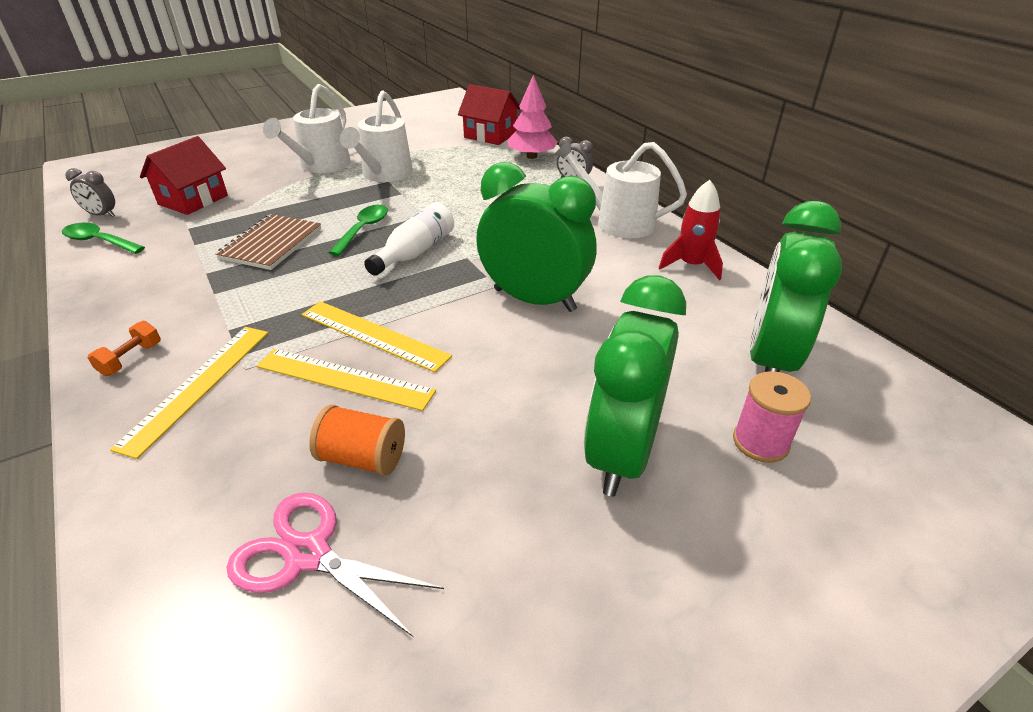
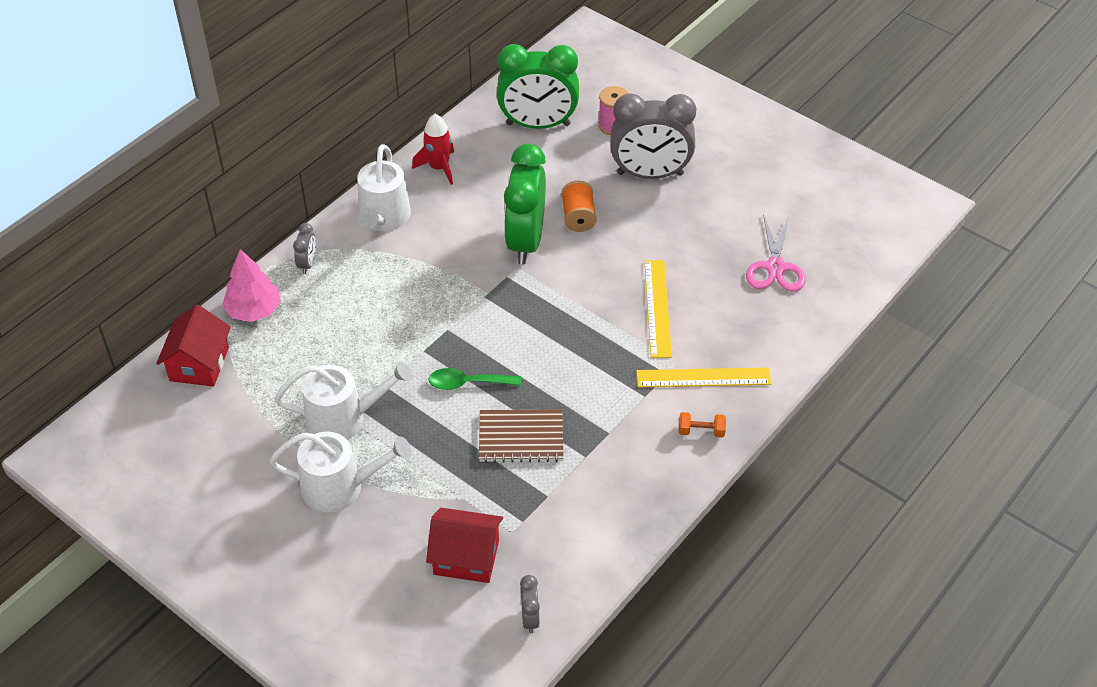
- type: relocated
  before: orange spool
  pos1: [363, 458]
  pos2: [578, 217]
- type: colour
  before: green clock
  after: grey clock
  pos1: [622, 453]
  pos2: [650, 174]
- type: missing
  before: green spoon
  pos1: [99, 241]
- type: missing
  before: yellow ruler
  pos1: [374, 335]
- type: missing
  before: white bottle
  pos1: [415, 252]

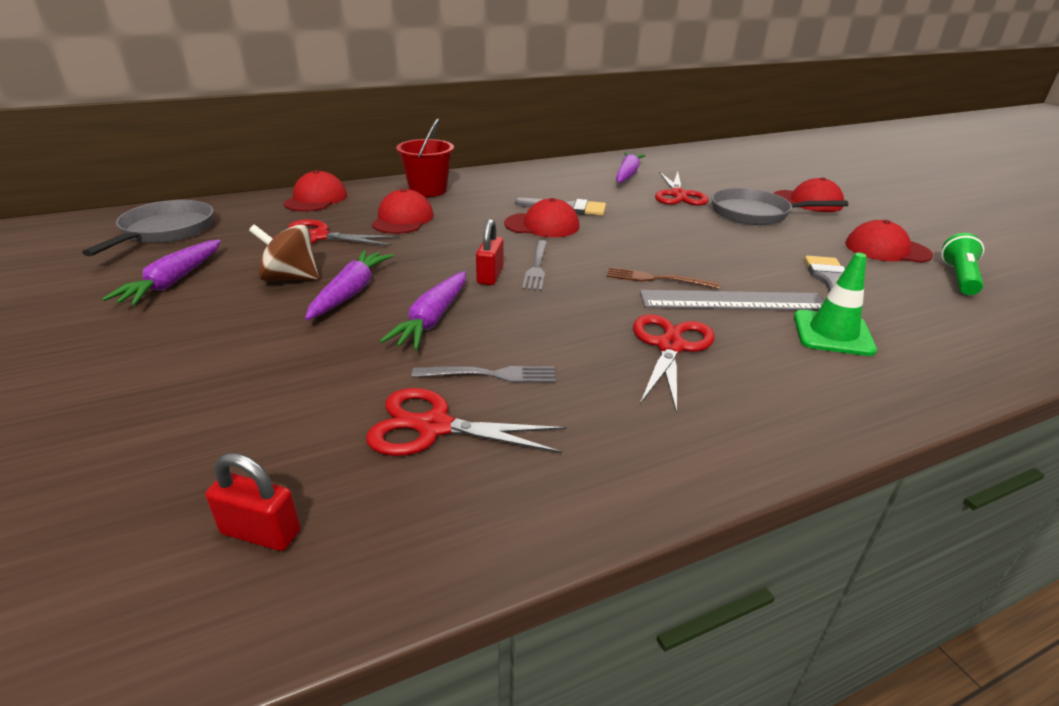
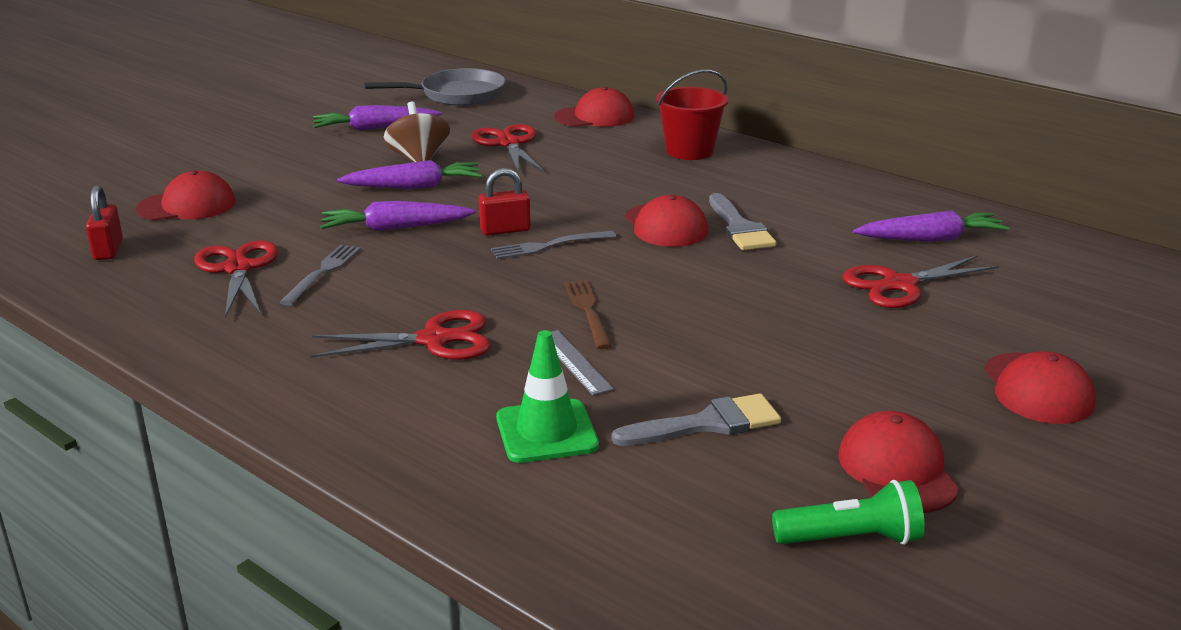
- type: relocated
  before: red cap
  pos1: [403, 219]
  pos2: [187, 205]
- type: spun
  before: grey fork
  pos1: [492, 375]
  pos2: [323, 272]
  turn: -135
- type: size
  before: grey ruler
  pos1: [732, 301]
  pos2: [574, 362]
  scale: 0.53
- type: missing
  before: grey pan
  pos1: [755, 213]

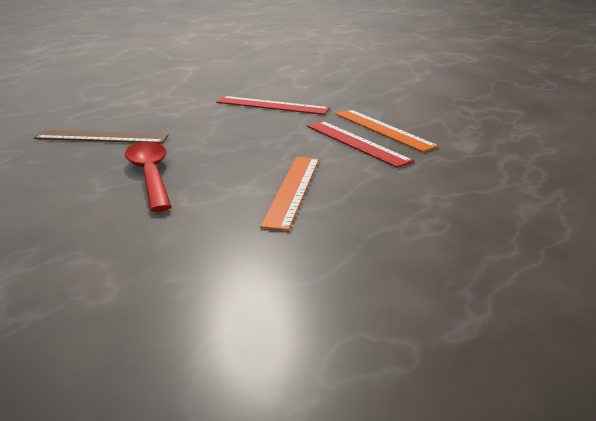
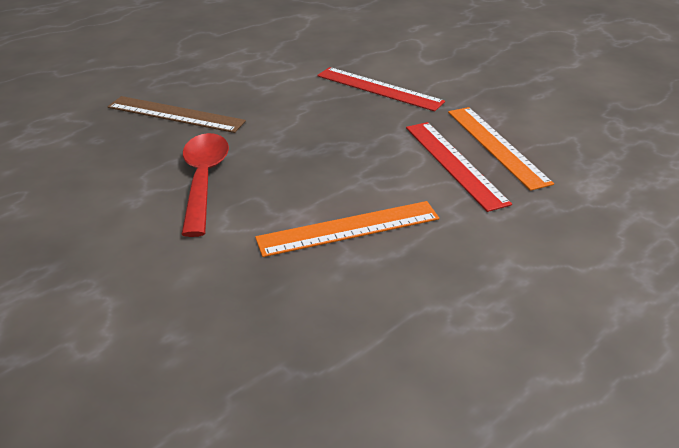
- type: spun
  before: orange ruler
  pos1: [292, 190]
  pos2: [349, 228]
  turn: 45

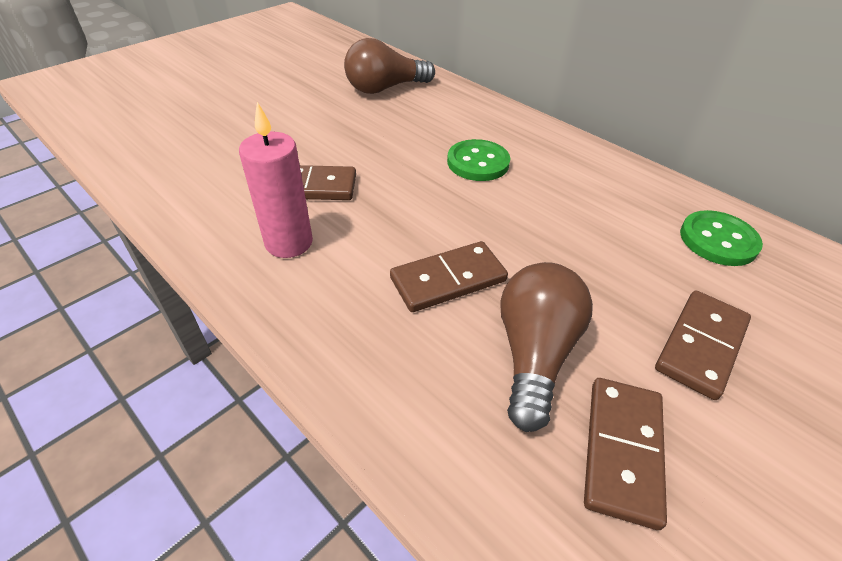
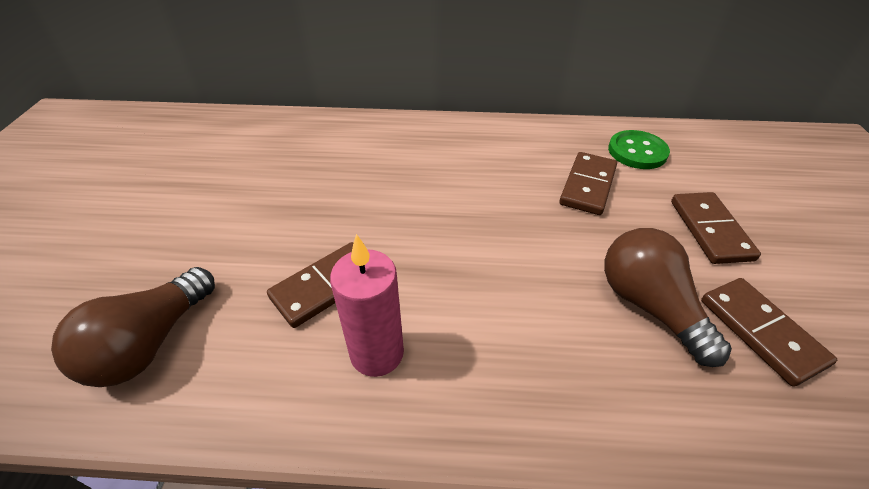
- type: relocated
  before: brown light bulb
  pos1: [385, 88]
  pos2: [150, 343]
- type: relocated
  before: brown domino
  pos1: [448, 280]
  pos2: [588, 186]
- type: missing
  before: green button
  pos1: [478, 162]

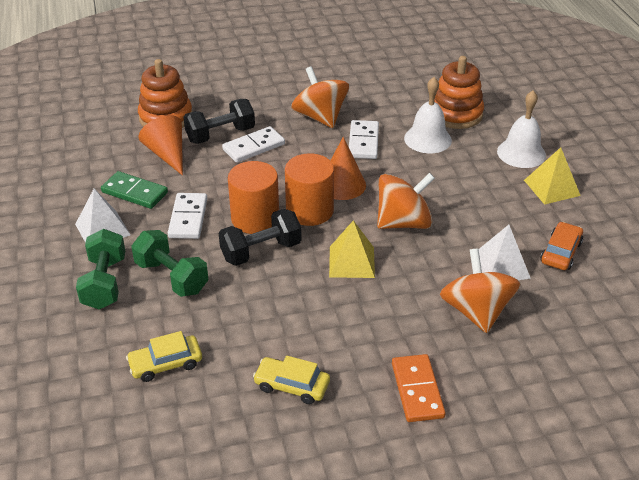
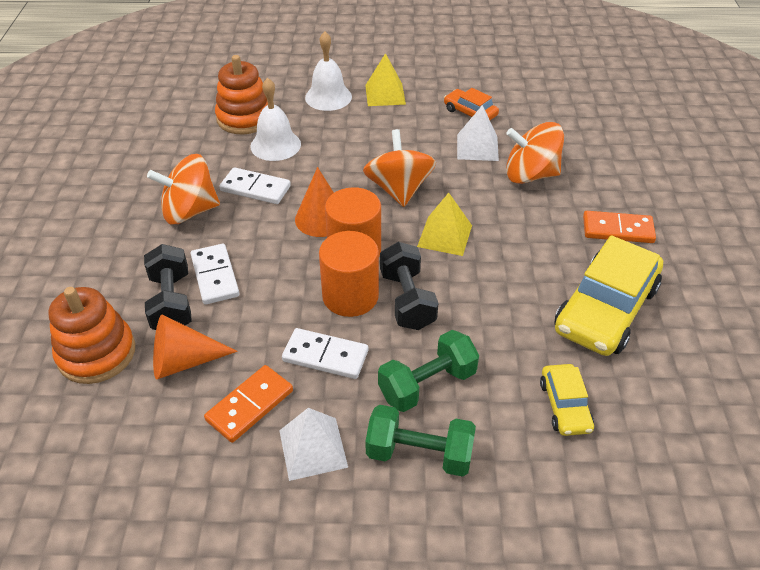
- type: colour
  before: green domino
  after: orange domino
  pos1: [135, 192]
  pos2: [249, 405]
- type: size
  before: yellow car
  pos1: [292, 385]
  pos2: [605, 309]
  scale: 1.98

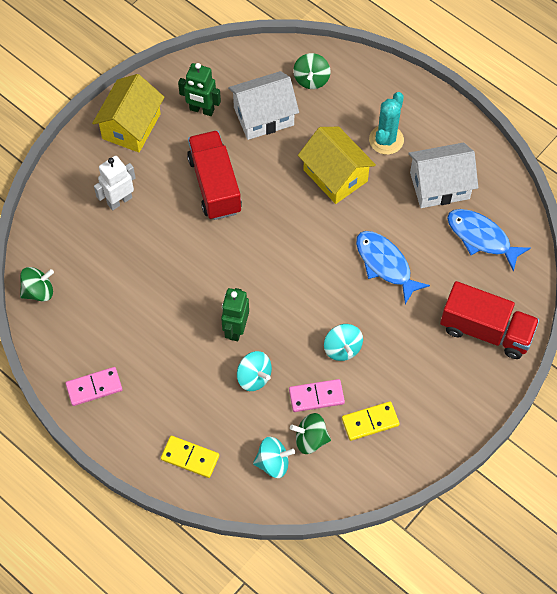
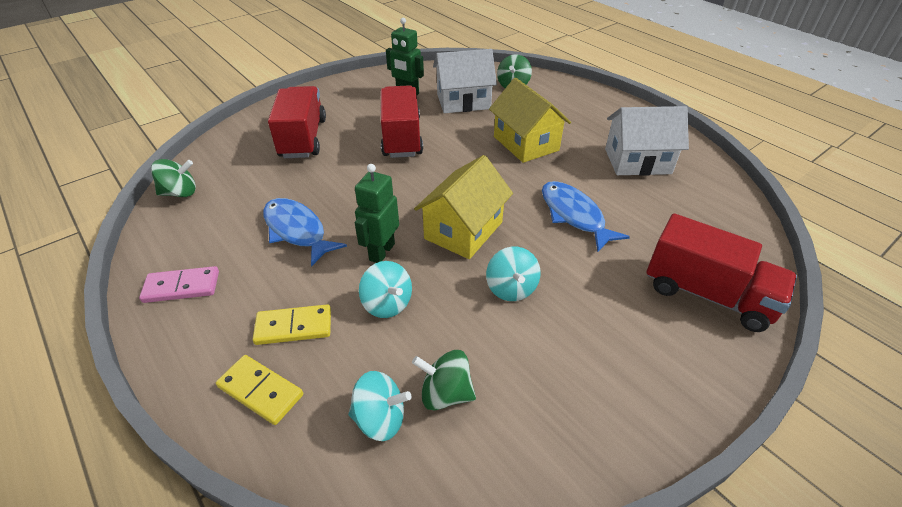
- type: relocated
  before: yellow domino
  pos1: [370, 422]
  pos2: [294, 327]
- type: relocated
  before: blue fish
  pos1: [481, 237]
  pos2: [297, 231]
- type: exchanged
  before: white robot
  after: red truck
  pos1: [119, 200]
  pos2: [303, 138]
- type: relocated
  before: yellow house
  pos1: [131, 126]
  pos2: [463, 230]
- type: missing
  before: pink domino
  pos1: [316, 396]
- type: missing
  before: turquoise cactus
  pos1: [386, 140]

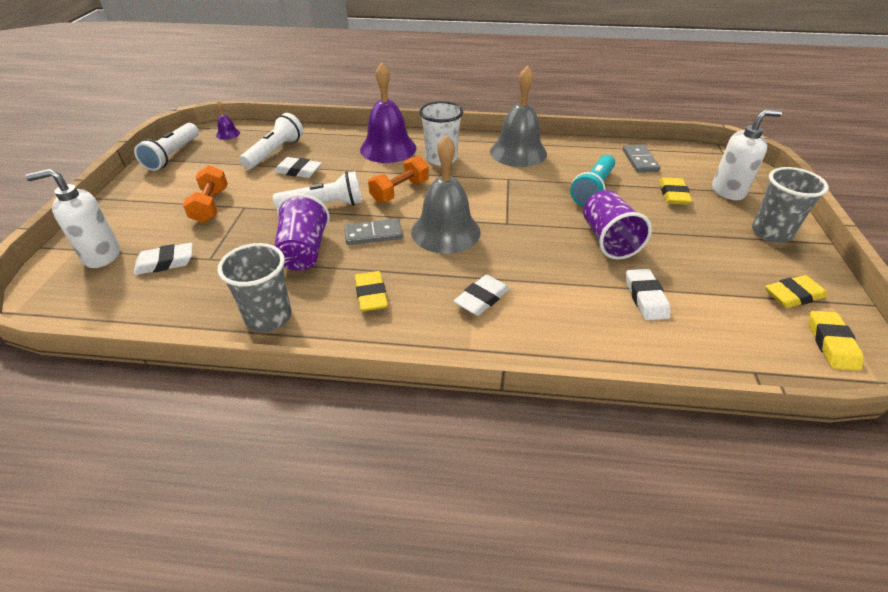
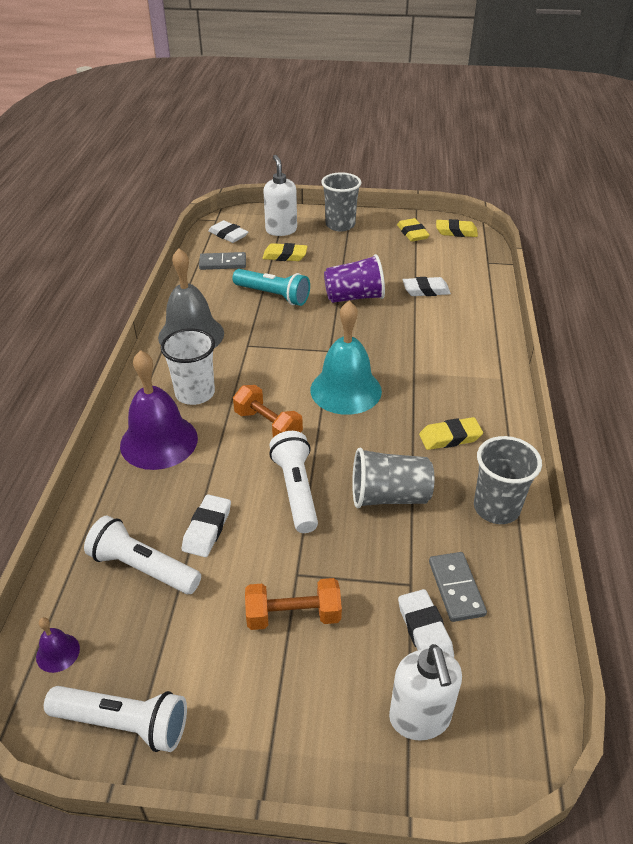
- type: relocated
  before: white eraser
  pos1: [482, 299]
  pos2: [228, 235]
- type: colour
  before: grey bell
  after: turquoise bell
  pos1: [445, 231]
  pos2: [346, 390]
- type: colour
  before: purple cup
  after: grey cup
  pos1: [304, 252]
  pos2: [389, 496]
- type: relocated
  before: grey domino
  pos1: [373, 234]
  pos2: [456, 588]

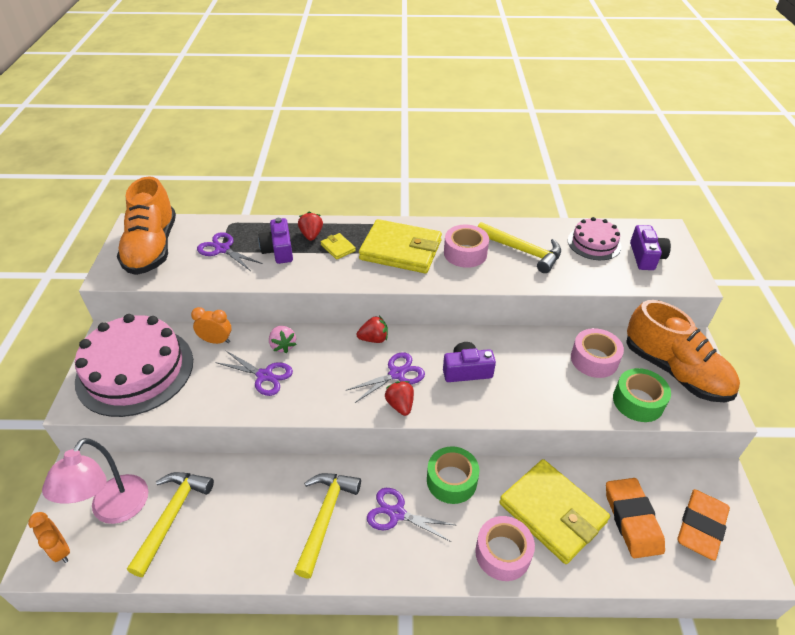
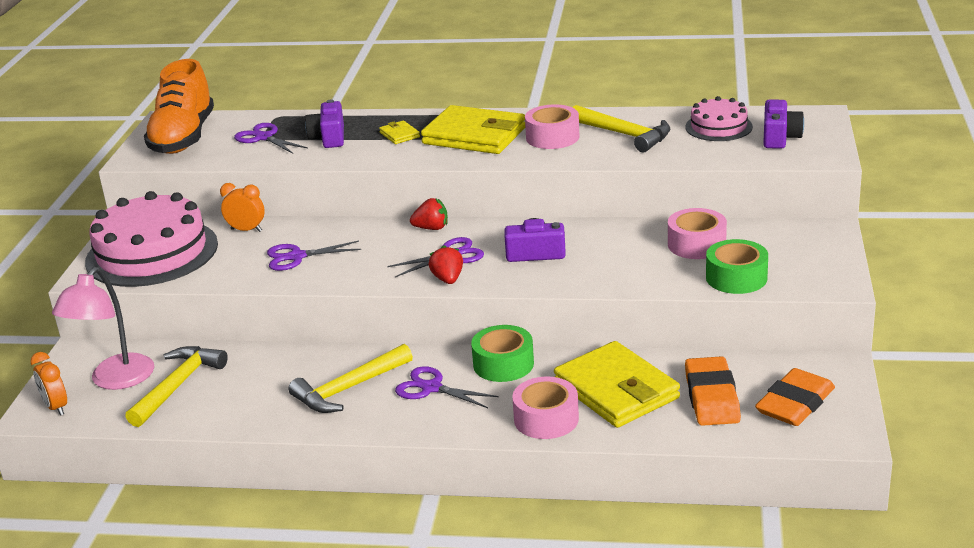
- type: spun
  before: purple scissors
  pos1: [264, 375]
  pos2: [297, 257]
  turn: 135
- type: spun
  before: yellow hammer
  pos1: [325, 517]
  pos2: [348, 389]
  turn: -150
- type: missing
  before: pink strawberry
  pos1: [283, 345]
- type: missing
  before: red strawberry
  pos1: [311, 235]
- type: missing
  before: orange shoe
  pos1: [675, 371]

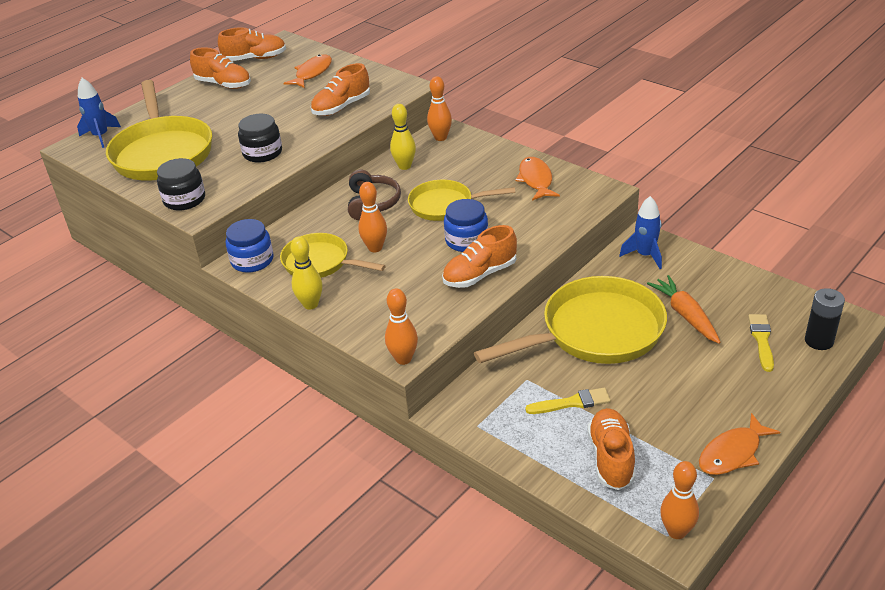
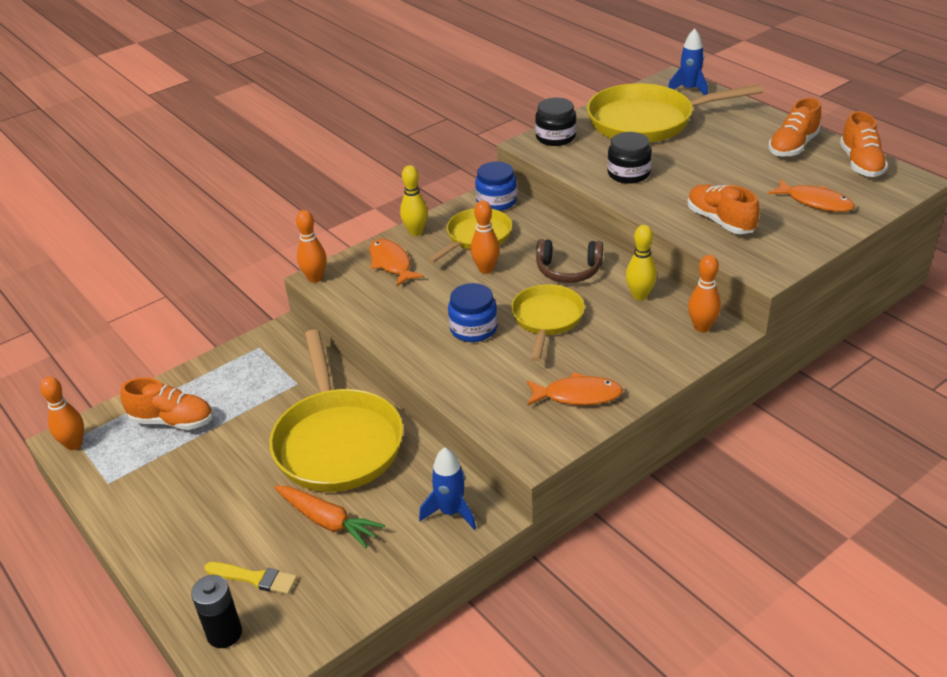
- type: spun
  before: orange carrot
  pos1: [685, 315]
  pos2: [328, 521]
  turn: 45
- type: relocated
  before: orange fish
  pos1: [732, 453]
  pos2: [391, 263]
- type: missing
  before: orange shoe
  pos1: [480, 275]
- type: missing
  before: yellow brush
  pos1: [572, 403]

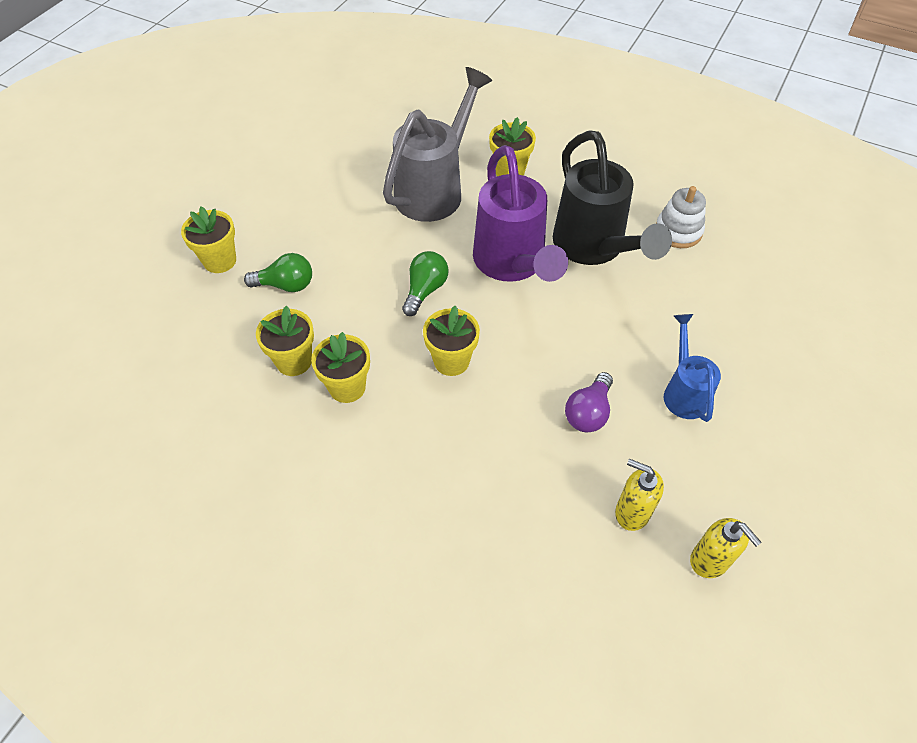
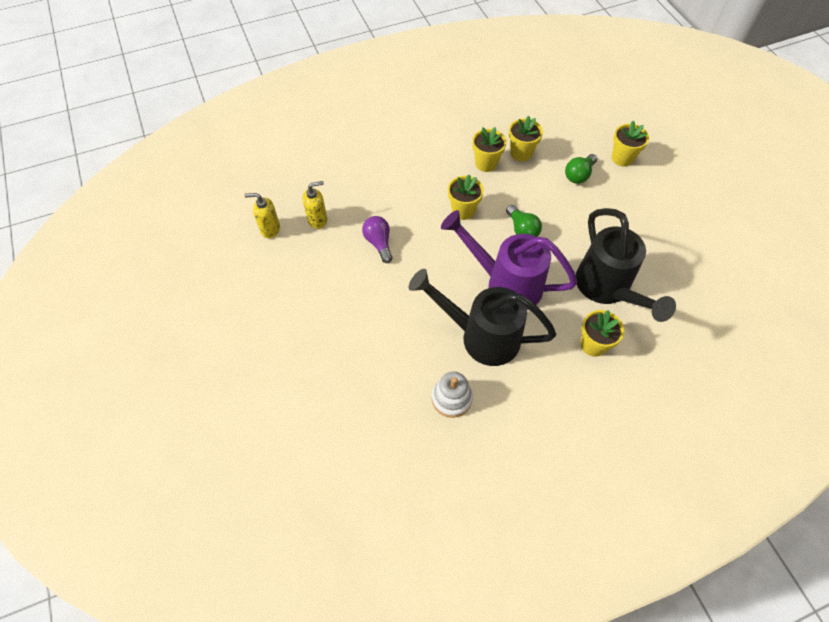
- type: colour
  before: grey watering can
  after: black watering can
  pos1: [435, 189]
  pos2: [607, 289]
- type: missing
  before: blue watering can
  pos1: [684, 391]

